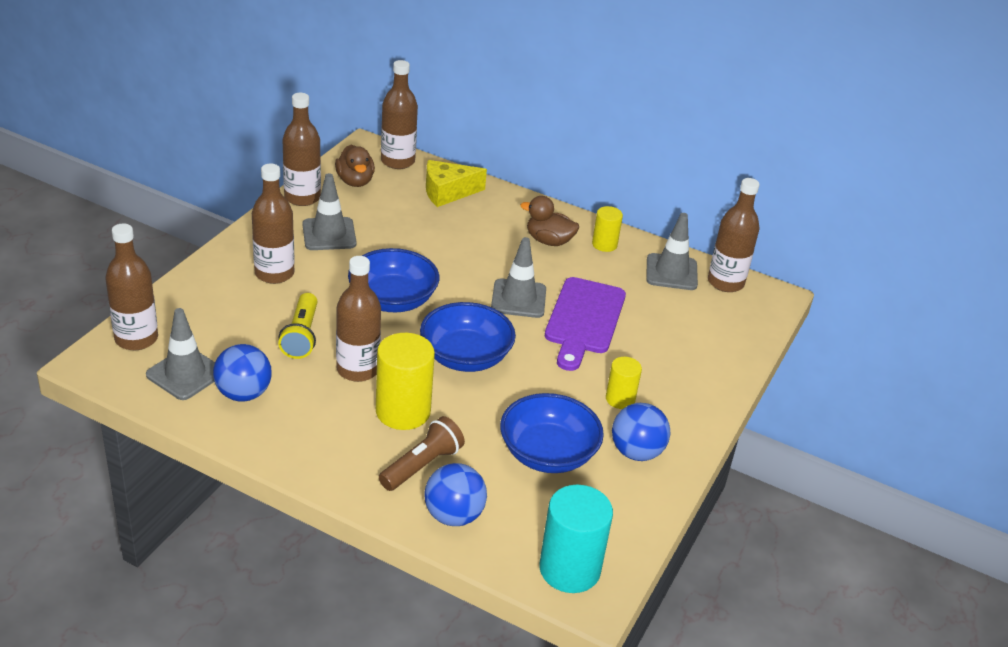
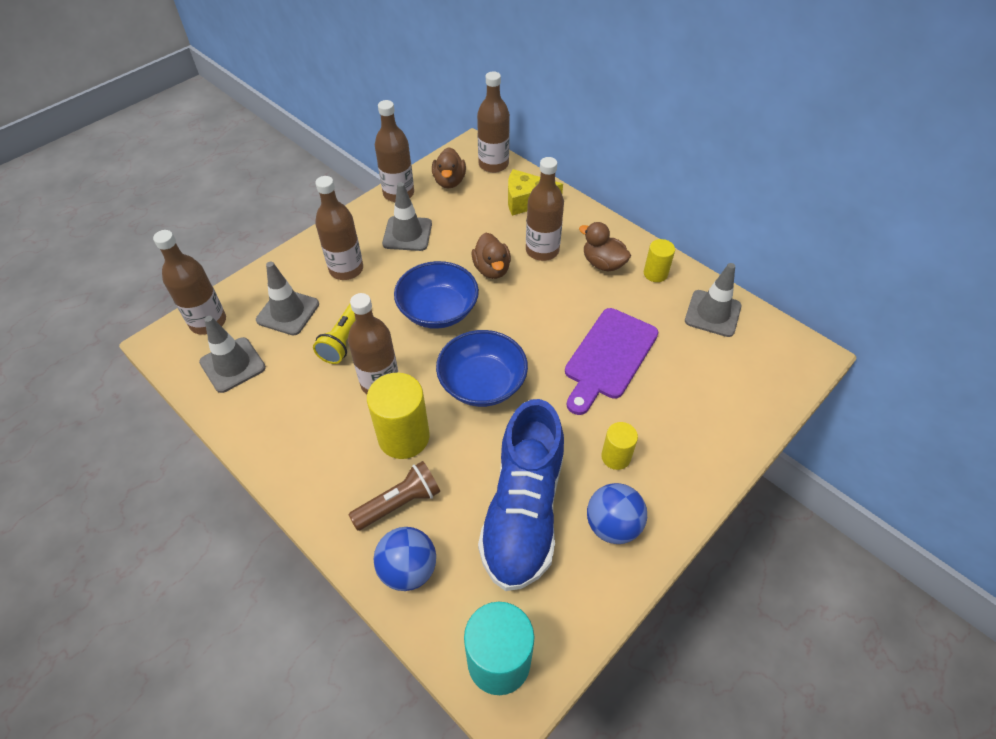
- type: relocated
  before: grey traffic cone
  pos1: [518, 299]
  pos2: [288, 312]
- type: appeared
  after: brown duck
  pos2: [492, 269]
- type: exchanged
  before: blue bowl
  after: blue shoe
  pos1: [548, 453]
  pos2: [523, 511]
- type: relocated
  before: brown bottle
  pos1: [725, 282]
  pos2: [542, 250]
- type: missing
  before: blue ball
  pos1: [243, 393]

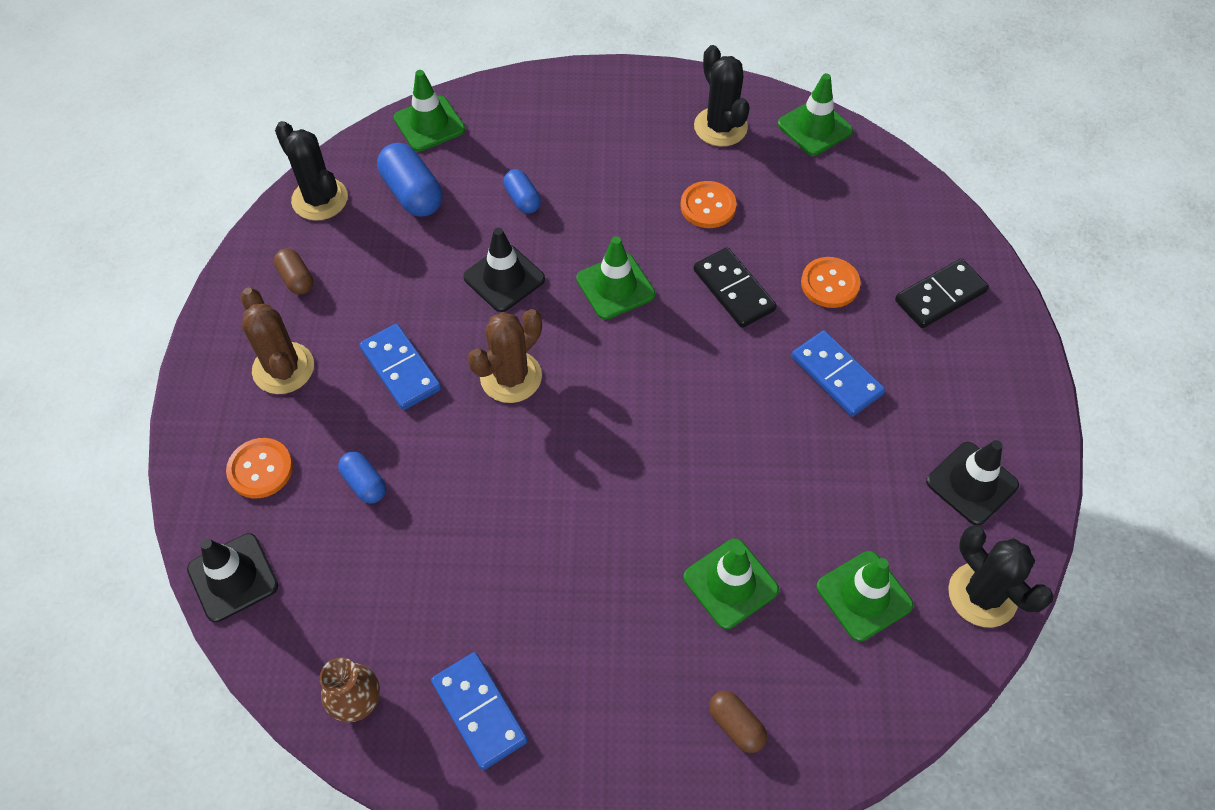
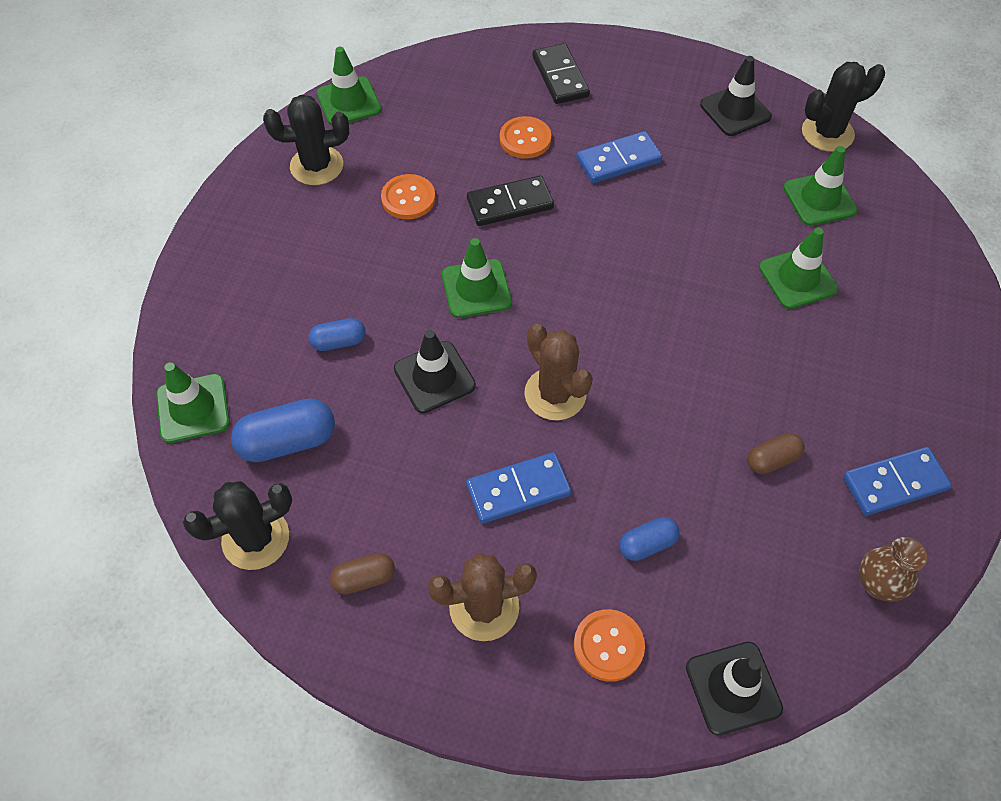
- type: relocated
  before: brown capsule
  pos1: [736, 725]
  pos2: [772, 460]

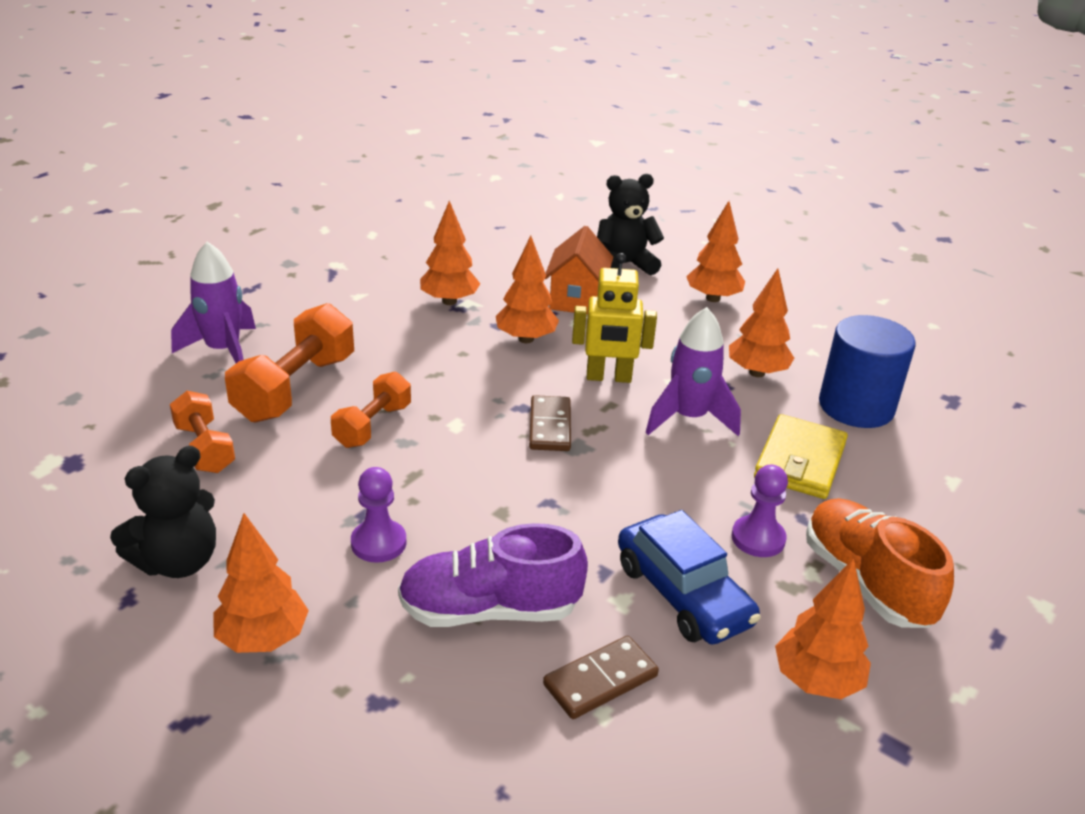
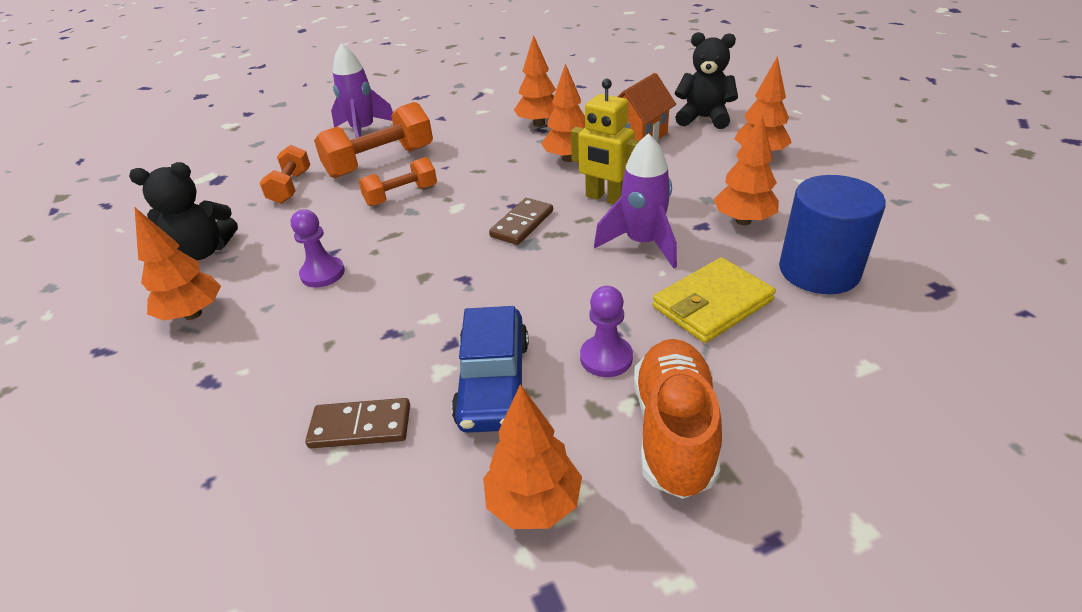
- type: missing
  before: purple shoe
  pos1: [489, 610]

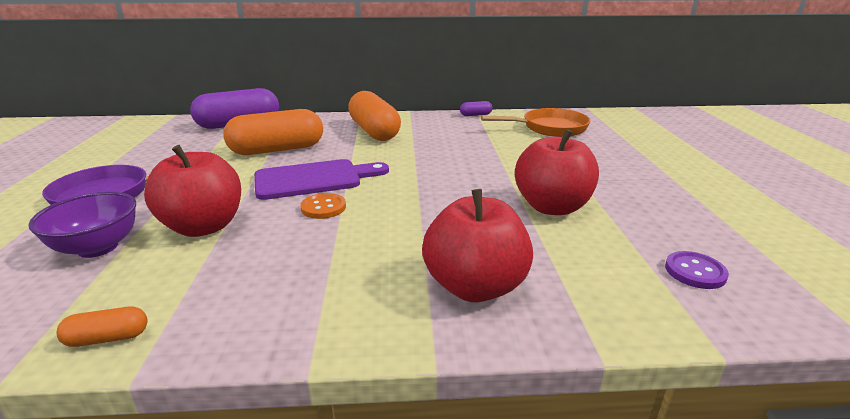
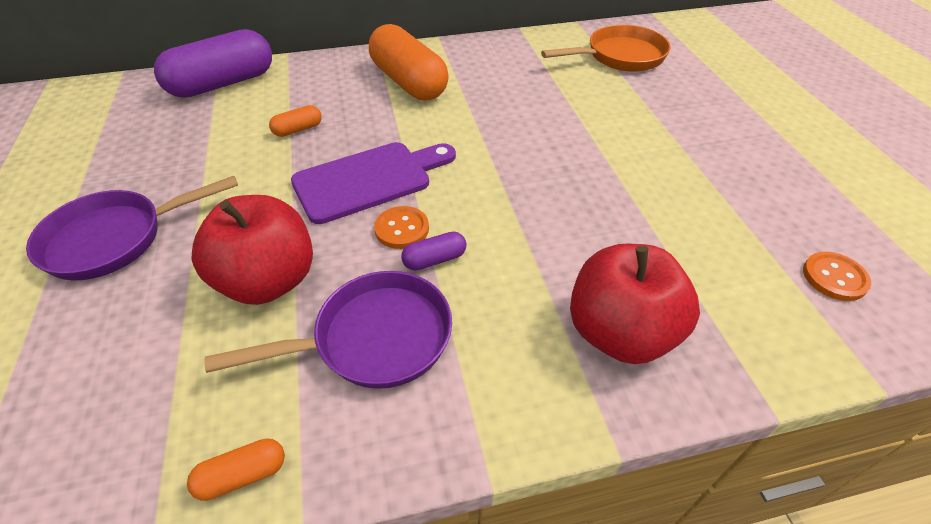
- type: appeared
  after: purple pan
  pos2: [373, 339]
- type: size
  before: orange capsule
  pos1: [277, 150]
  pos2: [298, 130]
  scale: 0.43
- type: relocated
  before: purple capsule
  pos1: [475, 115]
  pos2: [434, 260]
- type: colour
  before: purple button
  after: orange button
  pos1: [695, 272]
  pos2: [834, 277]
- type: missing
  before: purple bowl
  pos1: [98, 248]
- type: missing
  before: red apple
  pos1: [552, 207]

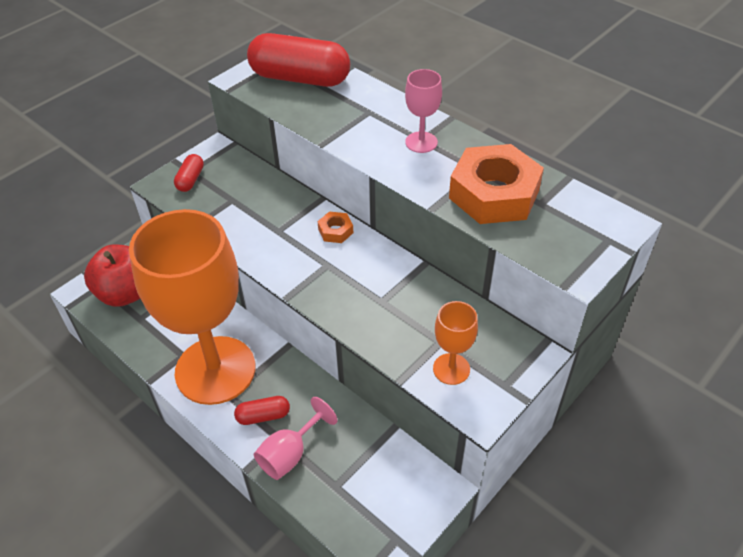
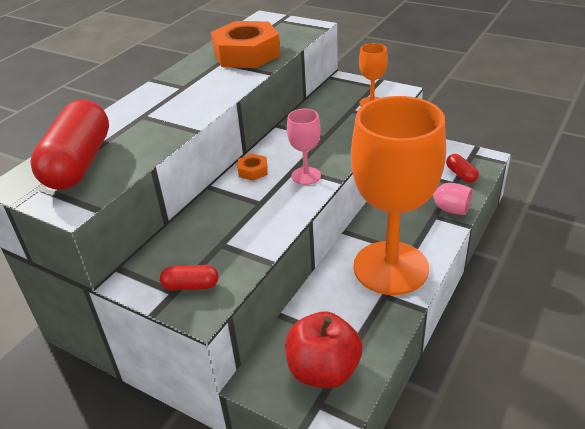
- type: relocated
  before: pink goblet
  pos1: [421, 142]
  pos2: [306, 176]
- type: relocated
  before: red capsule
  pos1: [263, 416]
  pos2: [461, 175]

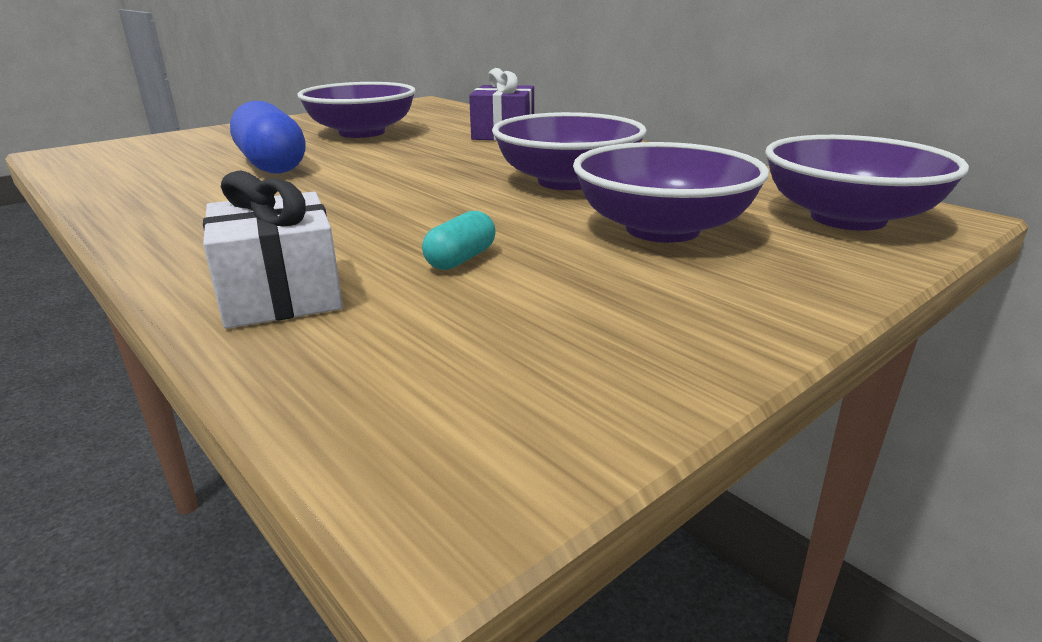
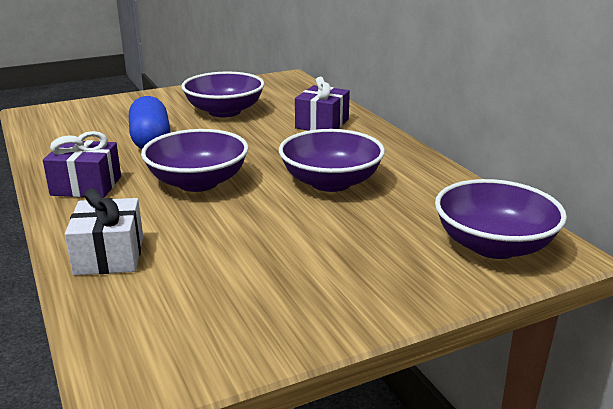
- type: appeared
  after: purple gift
  pos2: [86, 186]
- type: relocated
  before: purple bowl
  pos1: [662, 229]
  pos2: [198, 182]
- type: missing
  before: turquoise capsule
  pos1: [461, 259]

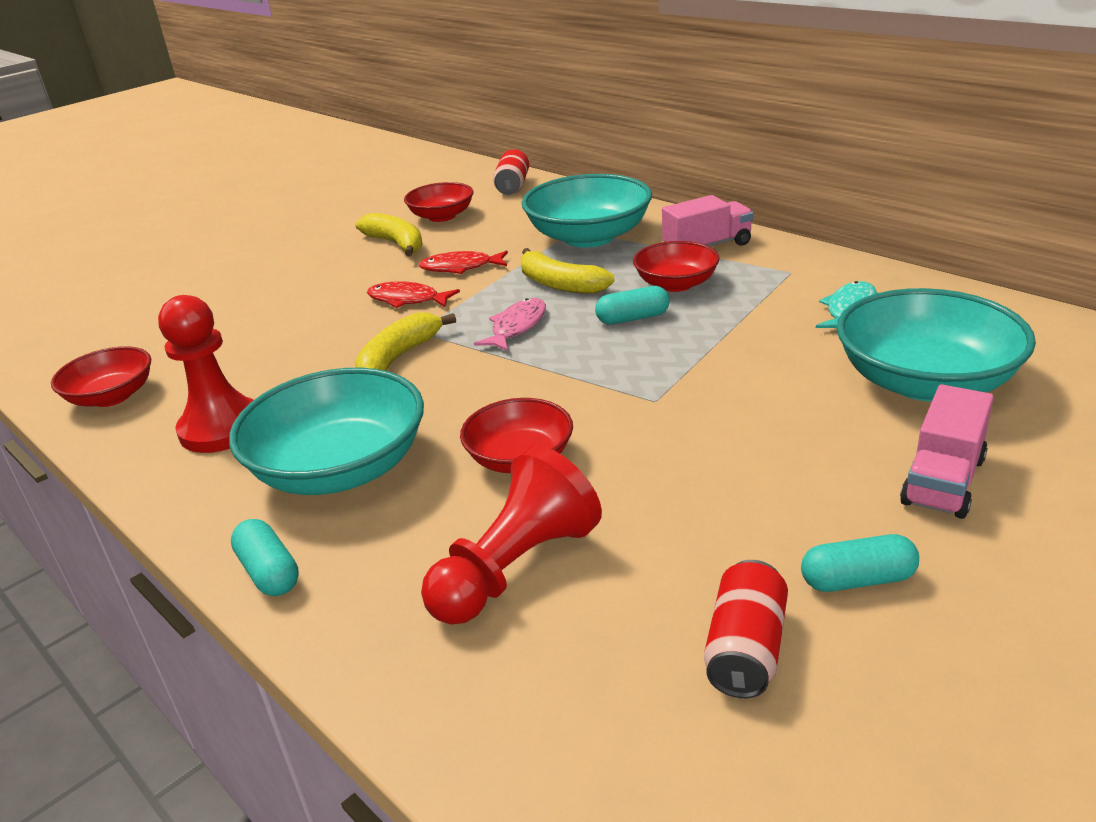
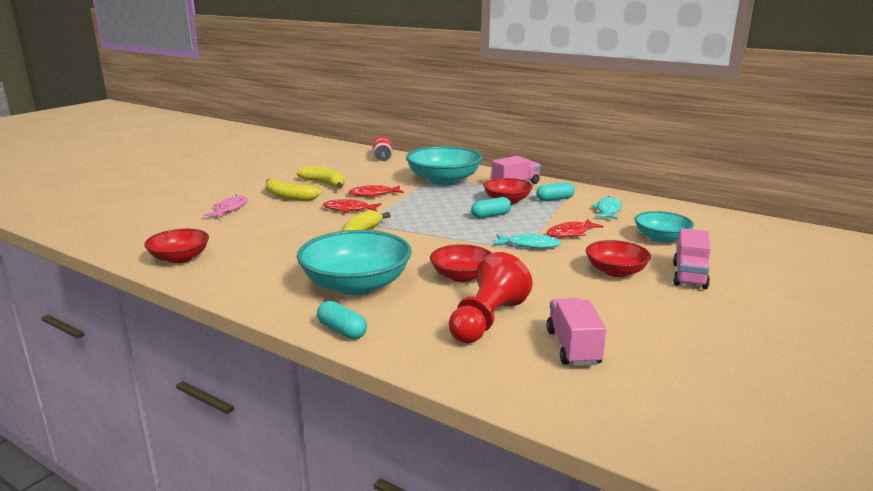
- type: relocated
  before: pink fish
  pos1: [517, 327]
  pos2: [229, 209]
- type: relocated
  before: yellow banana
  pos1: [560, 284]
  pos2: [289, 197]
- type: appeared
  after: turquoise fish
  pos2: [530, 245]
- type: relocated
  before: turquoise capsule
  pos1: [857, 580]
  pos2: [554, 199]
- type: appeared
  after: red fish
  pos2: [570, 233]
- type: appeared
  after: pink truck
  pos2: [573, 347]
- type: relocated
  before: red bowl
  pos1: [442, 216]
  pos2: [615, 271]
- type: size
  before: turquoise bowl
  pos1: [925, 382]
  pos2: [661, 238]
  scale: 0.59
- type: missing
  before: red pawn
  pos1: [221, 428]
- type: missing
  before: red can
  pos1: [745, 649]

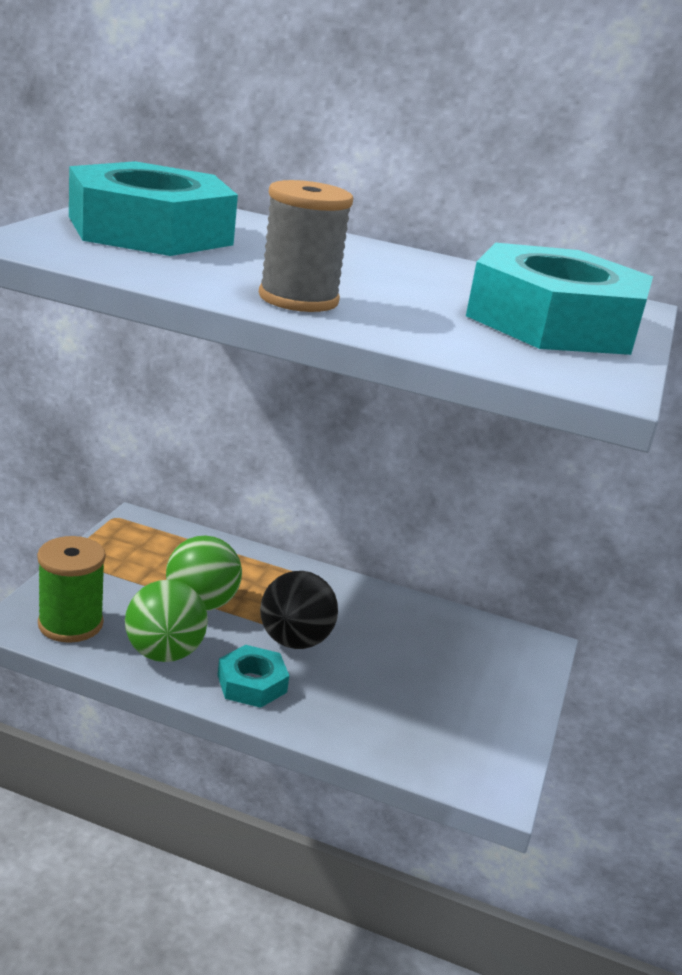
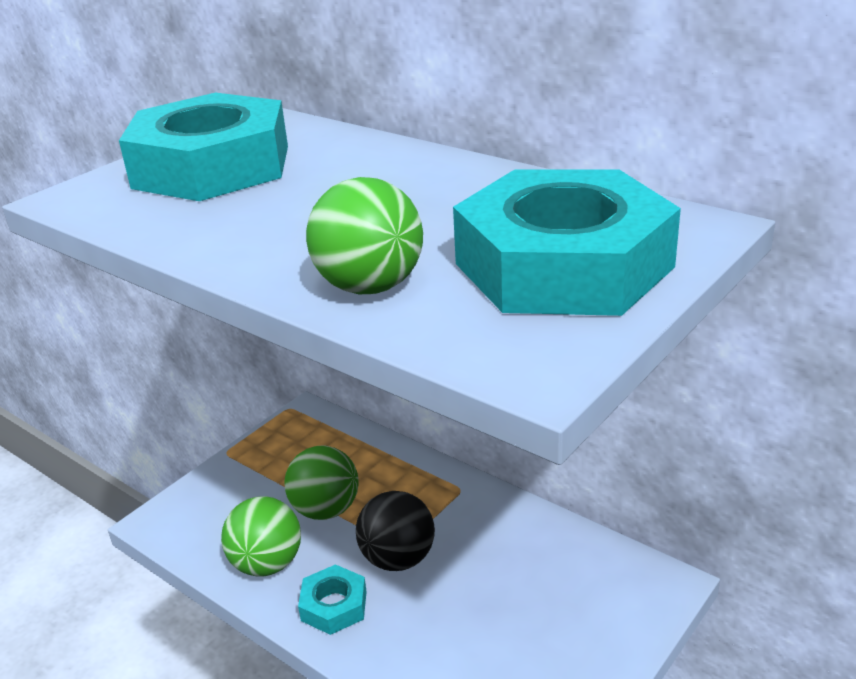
- type: appeared
  after: green ball
  pos2: [370, 286]
- type: missing
  before: green spool
  pos1: [70, 624]
- type: missing
  before: grey spool
  pos1: [298, 299]

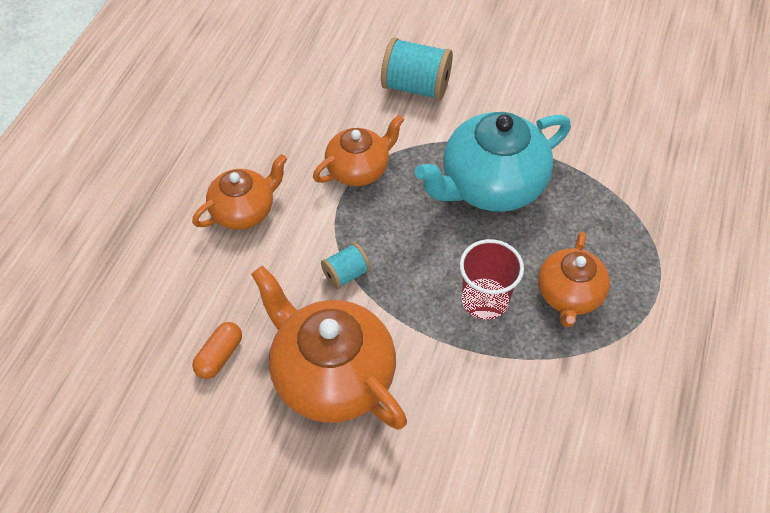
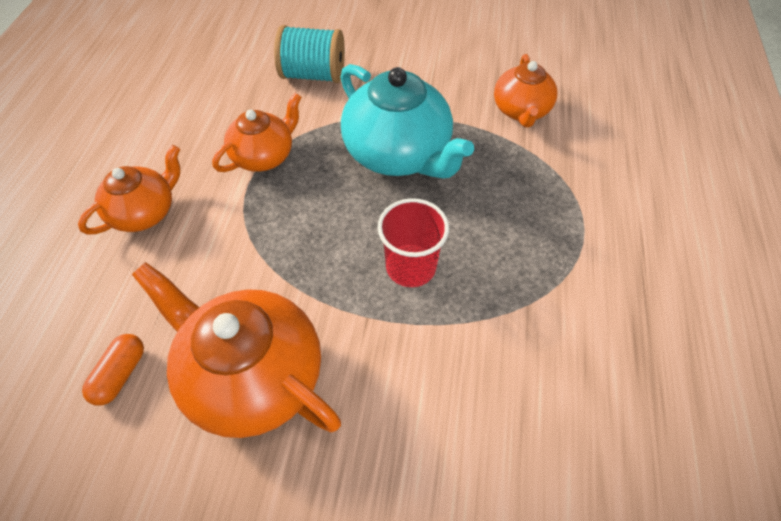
- type: spun
  before: turquoise teapot
  pos1: [490, 185]
  pos2: [399, 154]
  turn: -90
- type: relocated
  before: orange teapot
  pos1: [569, 295]
  pos2: [521, 111]
- type: missing
  before: turquoise spool
  pos1: [346, 274]

